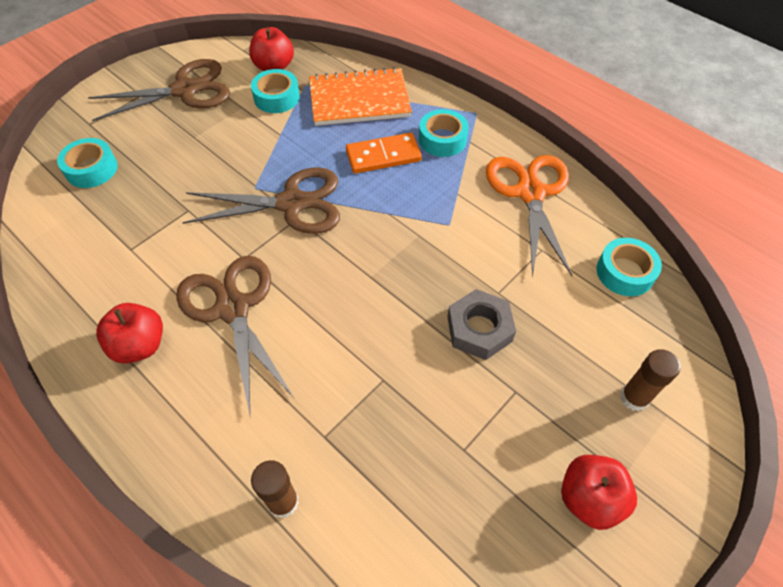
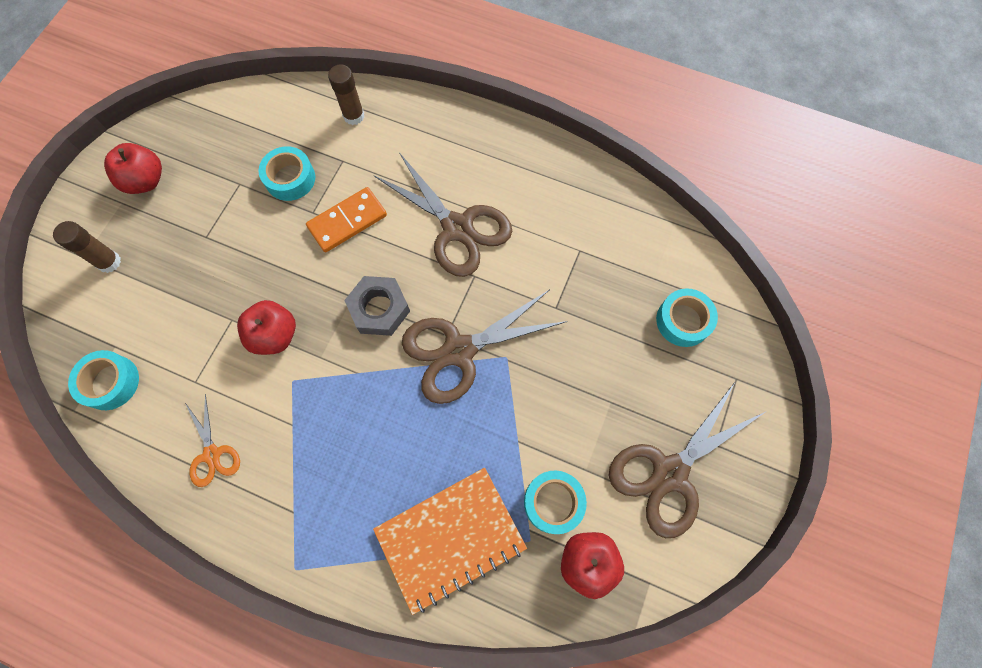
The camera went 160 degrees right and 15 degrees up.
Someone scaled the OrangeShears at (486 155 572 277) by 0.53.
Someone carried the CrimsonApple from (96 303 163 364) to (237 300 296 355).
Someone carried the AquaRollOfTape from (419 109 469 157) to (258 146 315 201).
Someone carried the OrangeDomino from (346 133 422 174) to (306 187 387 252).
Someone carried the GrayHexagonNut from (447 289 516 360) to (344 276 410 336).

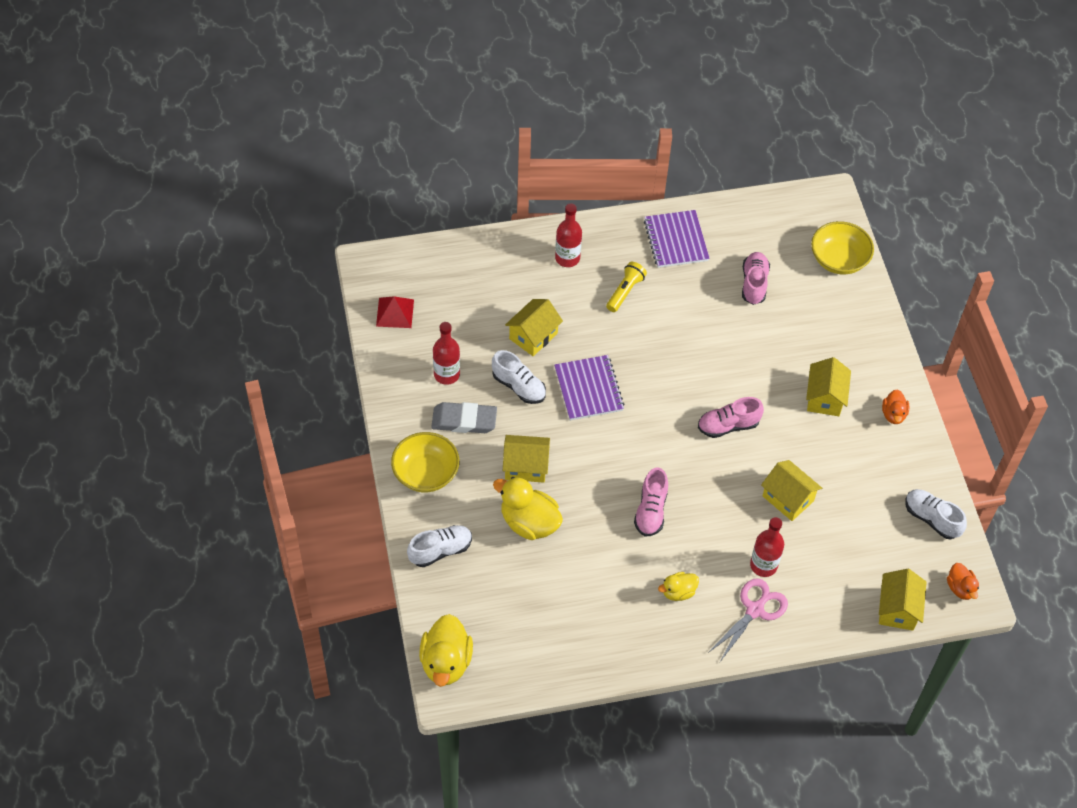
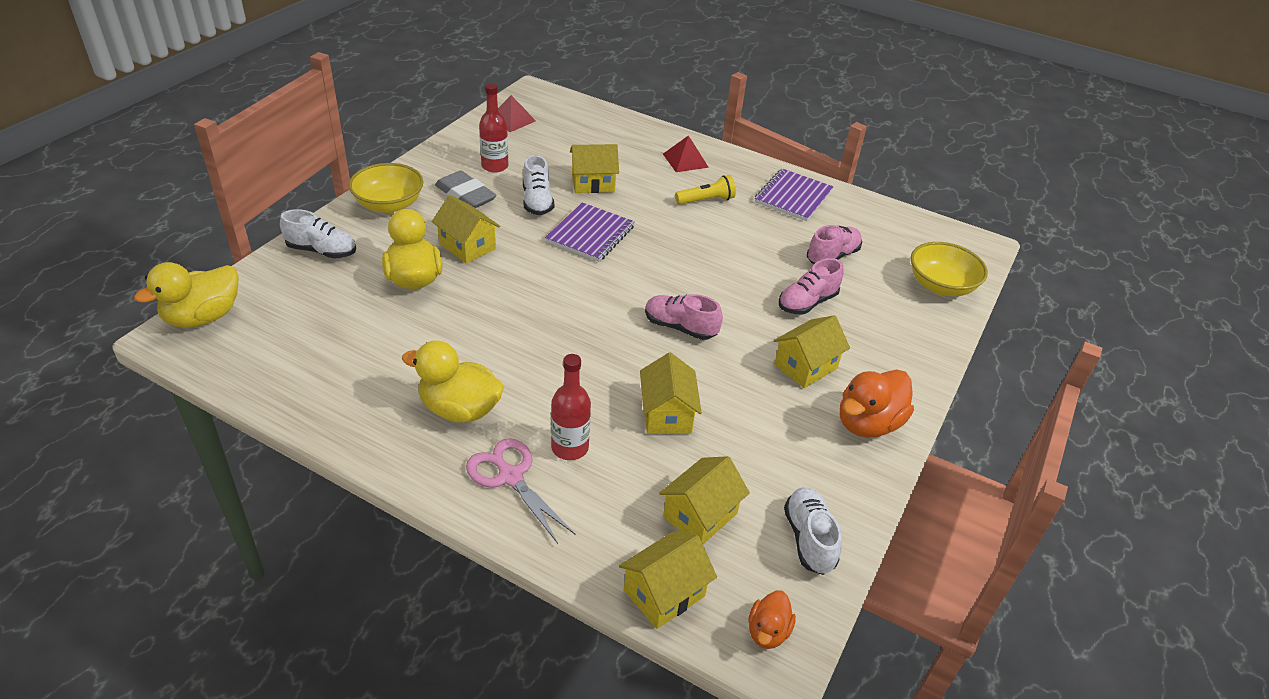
The camera went 40 degrees right and 15 degrees down.
Someone scaled the YellowDuck at (658 572 699 601) by 1.80.
Someone rotated the RosePinkShears at (708 578 788 662) by 120 degrees counterclockwise.
Someone put down the YellowToyHouse at (659 456 750 544).
Someone swapped the CrimsonDrinkBottle at (555 203 582 267) for the CrimsonSolidPyramid at (663 135 709 172).
Someone carried the RosePinkShoe from (634 468 668 537) to (779 258 844 314).
Someone scaled the OrangeDuck at (882 389 909 424) by 1.80.

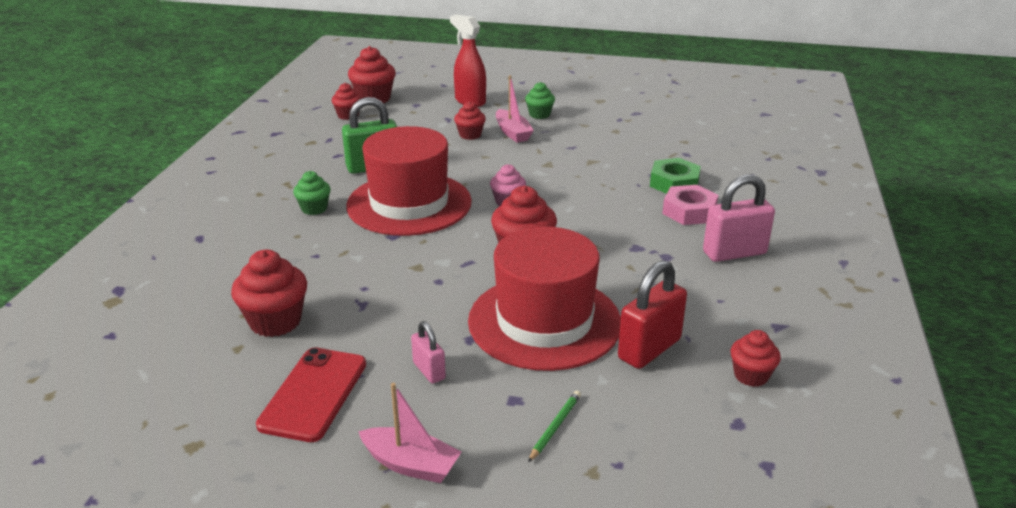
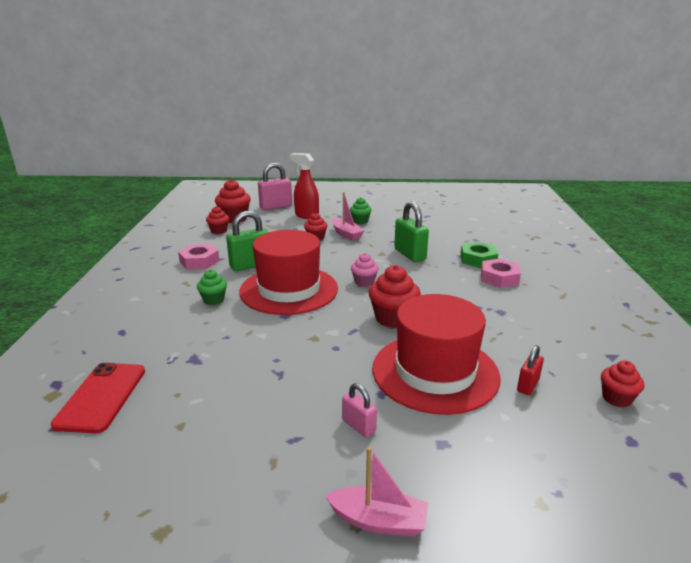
The camera went 10 degrees left and 5 degrees down.
Someone carried the CrimsonPhone from (256 347 366 442) to (51 363 145 433).
Someone put down the RosePinkHexagonNut at (178 244 219 270).
Someone carried the RosePinkPadlock from (703 174 775 262) to (258 163 292 210).
Someone put down the LeafGreenPadlock at (394 201 429 262).
Someone scaled the CrimsonPadlock at (618 260 687 369) by 0.56.
Someone took away the CrimsonCupcake at (231 250 307 337).
Someone took away the LeafGreenPencil at (528 391 581 462).

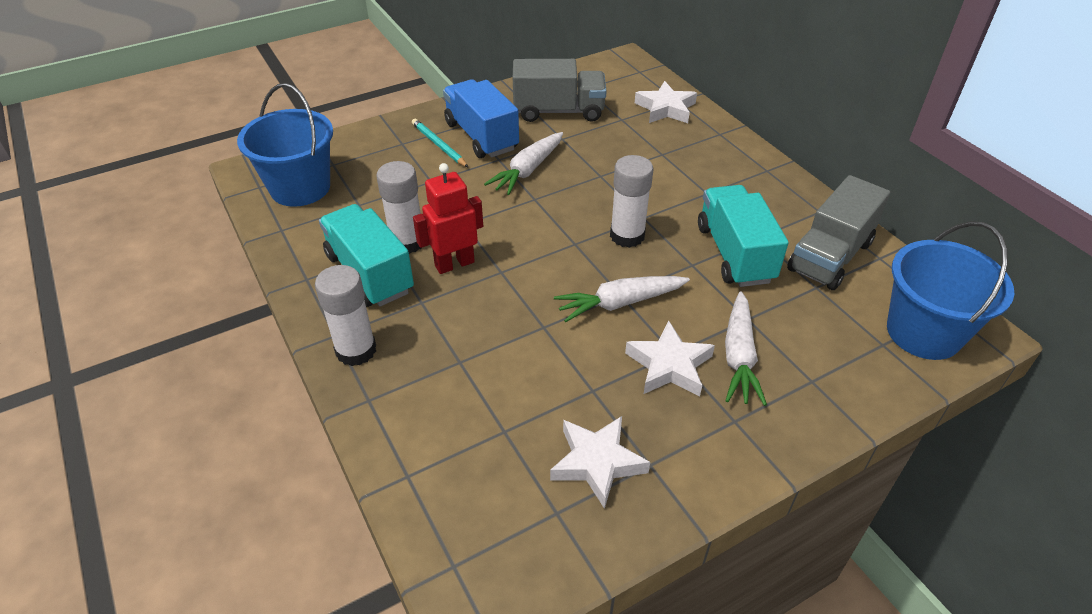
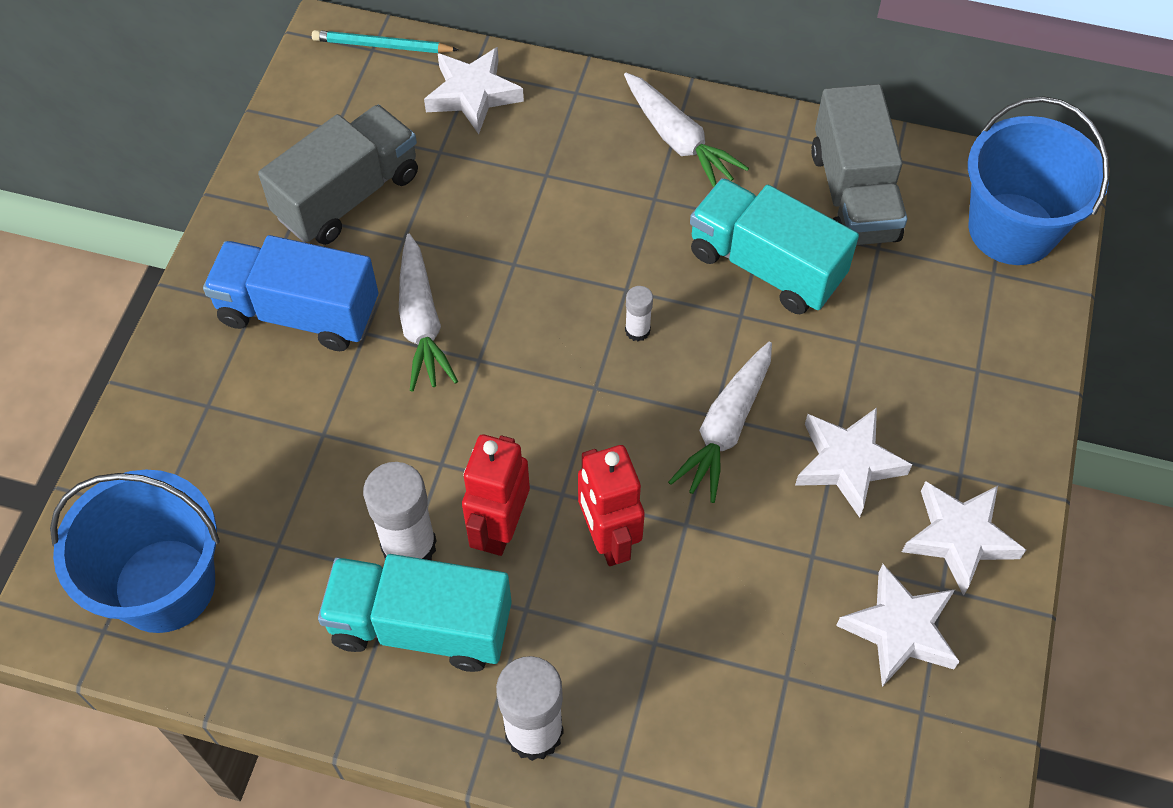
The camera went 45 degrees left and 15 degrees up.
Someone carried the AquaPencil from (412 119 468 167) to (312 30 459 53).
Someone put down the CrimsonToyRobot at (578 445 645 566).
Someone carried the SnowWhiteToyCarrot from (725 291 767 406) to (624 73 749 187).
Someone scaled the SnowWhiteStickOfGlue at (610 155 653 248) by 0.50.
Someone put down the SnowWhiteFivePointedStar at (902 481 1026 596).

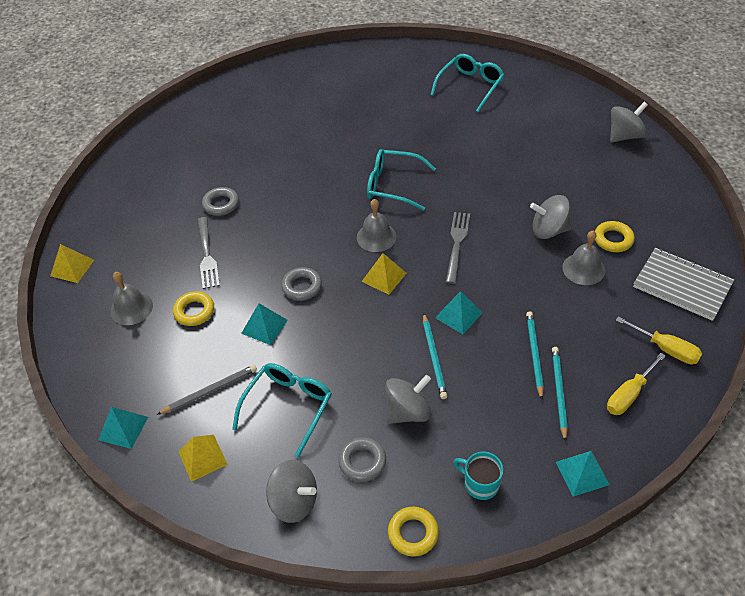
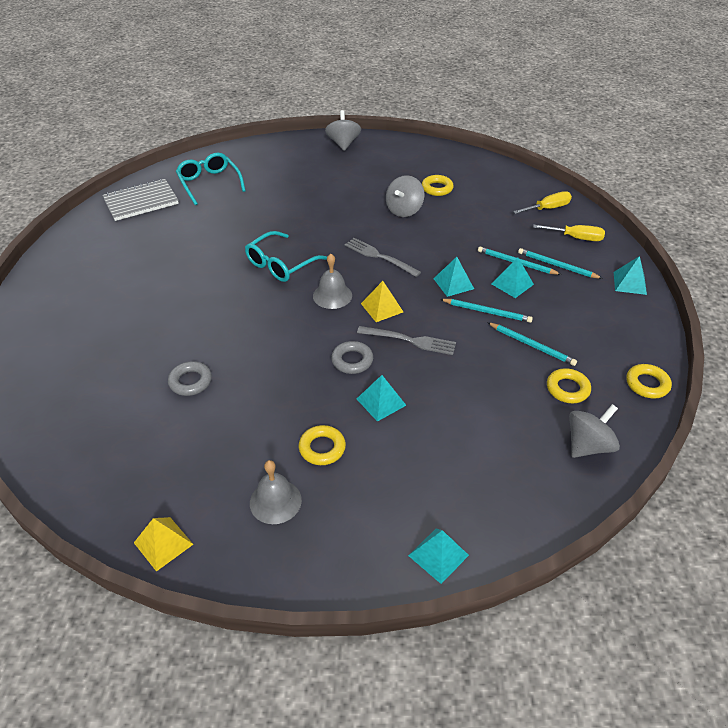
The camera went 65 degrees left and 5 degrees down.
Someone carried the GrayNotebook from (633 248 734 321) to (103 179 179 221).
Someone carried the GrayDinnerFork from (198 217 220 289) to (357 326 456 355).
Someone swapped the GrayToyTop at (385 375 431 424) for the AquaPencil at (487 322 577 366).
Someone put down the AquaSolidPyramid at (491 257 534 298).
Someone rotated the YellowFlatScrewdriver at (607 353 666 415) by 60 degrees counterclockwise.
Someone repainted the GrayTorus at (338 437 386 482), which became the YellowTorus at (547 368 591 403).
Someone took away the GrayPencil at (157 365 257 415).
Someone took away the YellowSolidPyramid at (178 435 228 482).
Someone took away the AquaSpectacles at (232 363 332 458).
Someone took away the AquaMug at (453 451 503 500).
Someone took away the GraySchoolBell at (562 231 605 285).

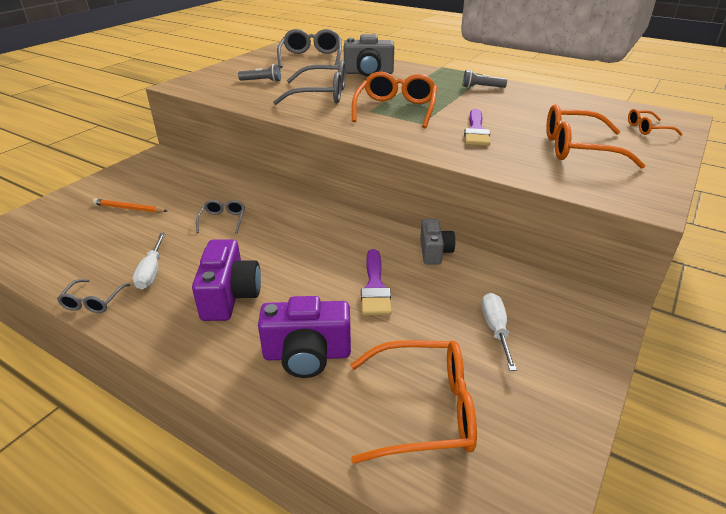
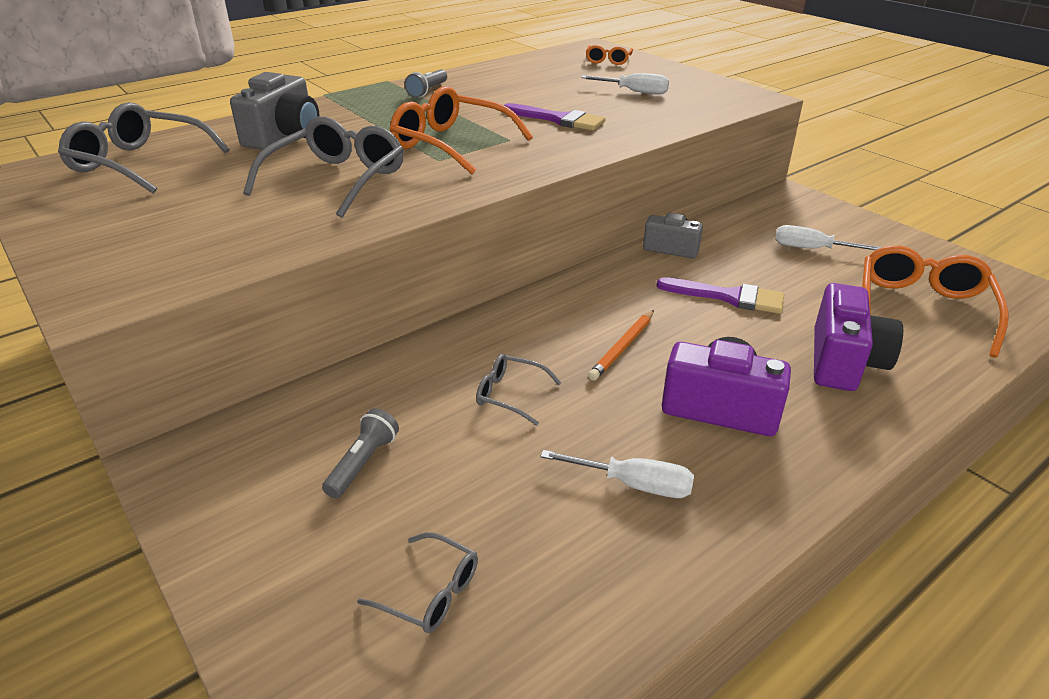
The camera went 70 degrees left and 0 degrees up.
Someone carried the GrayTorch from (238 64 281 82) to (322 408 399 498).
Someone carried the GraySpectacles from (57 279 131 313) to (357 532 478 633).
Someone swapped the OrangeSpectacles at (547 104 645 169) for the SnowWhiteFlatScrewdriver at (581 73 669 95).
Someone carried the OrangePencil from (92 199 167 213) to (588 310 654 381).

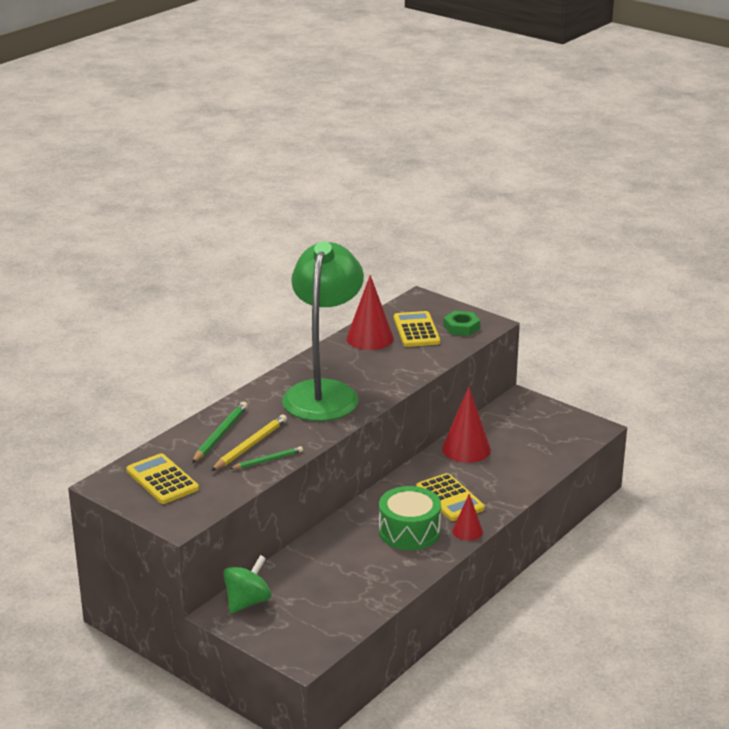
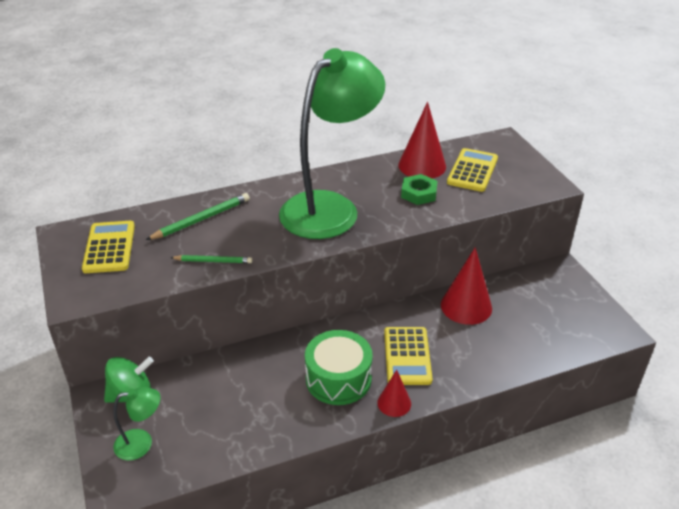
The camera went 30 degrees right and 10 degrees up.
Someone put down the LeafGreenDeskLamp at (113 387 161 461).
Someone carried the LeafGreenHexagonNut from (443 311 480 336) to (401 174 438 205).
Someone took away the YellowPencil at (211 414 287 471).

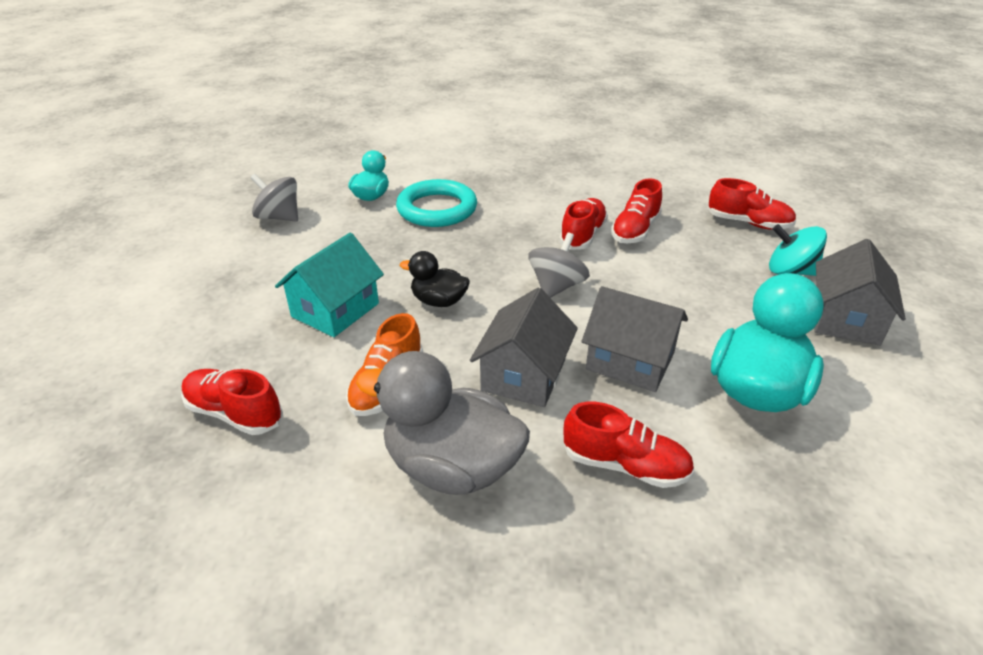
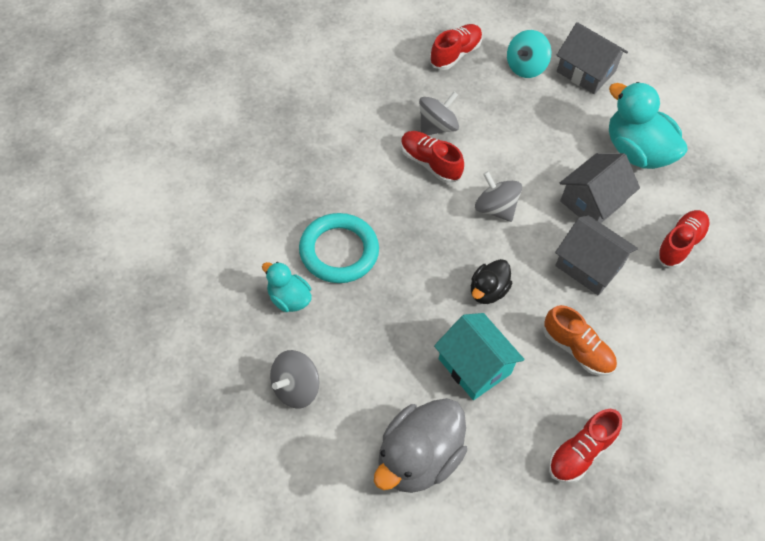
The camera went 75 degrees left and 20 degrees up.
Someone carried the GrayDuck from (356 351 530 495) to (374 398 467 493).
Someone swapped the CrimsonShoe at (611 179 662 243) for the GrayToyTop at (419 92 459 135).

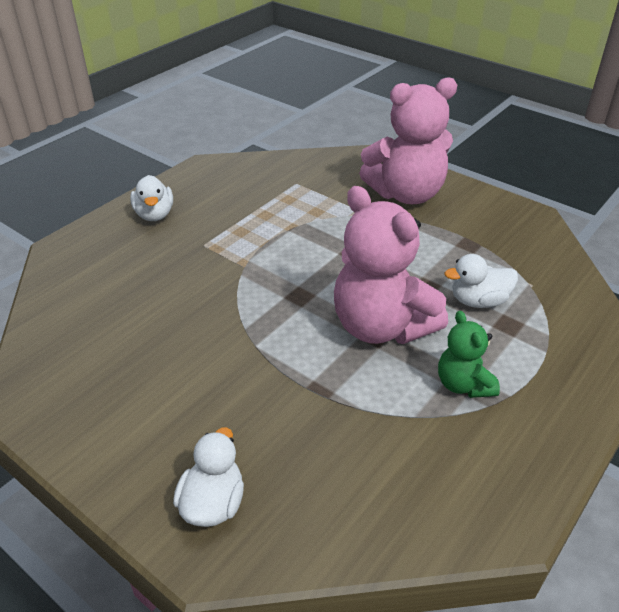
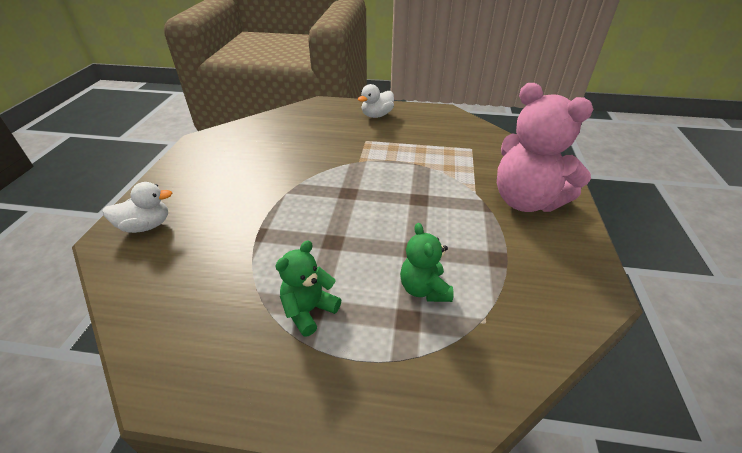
The camera went 60 degrees right and 0 degrees up.
Someone swapped the SnowWhiteDuck at (444 254 518 308) for the LeafGreenStuffedBear at (400 223 453 302).
Someone took away the RosePinkStuffedBear at (334 186 448 344).

